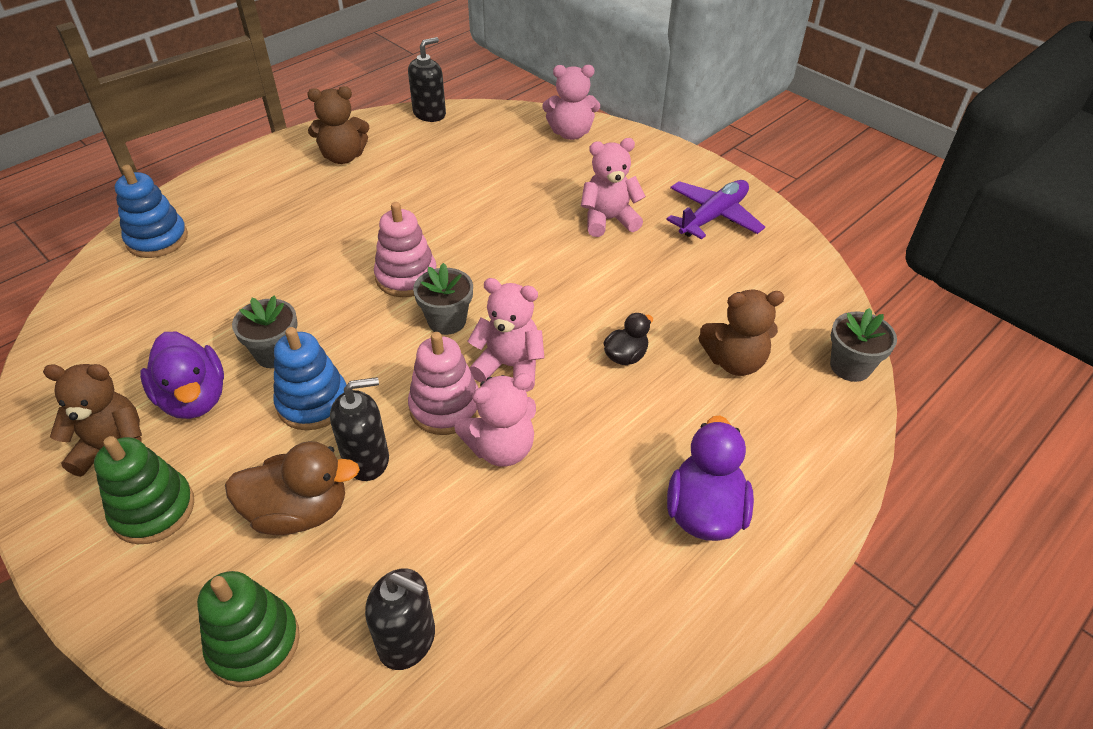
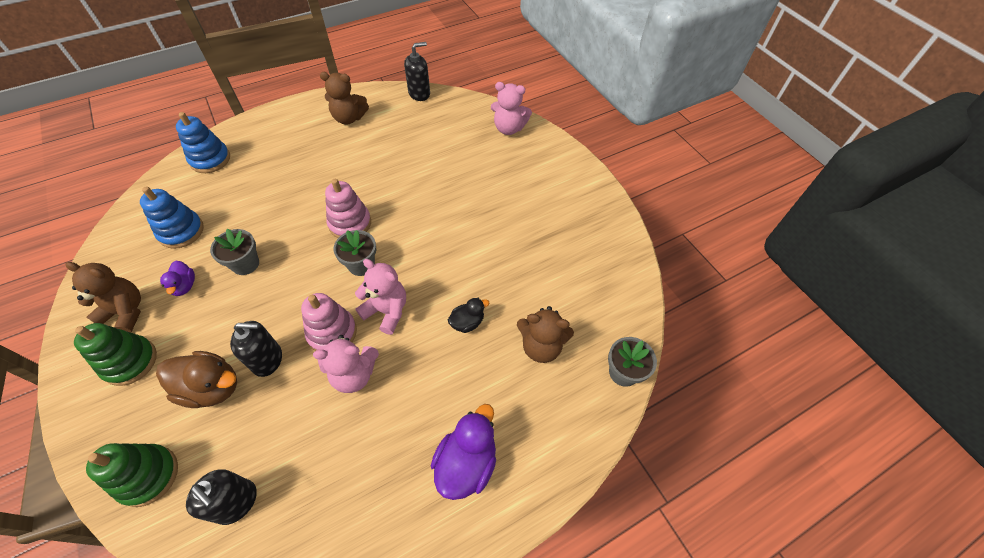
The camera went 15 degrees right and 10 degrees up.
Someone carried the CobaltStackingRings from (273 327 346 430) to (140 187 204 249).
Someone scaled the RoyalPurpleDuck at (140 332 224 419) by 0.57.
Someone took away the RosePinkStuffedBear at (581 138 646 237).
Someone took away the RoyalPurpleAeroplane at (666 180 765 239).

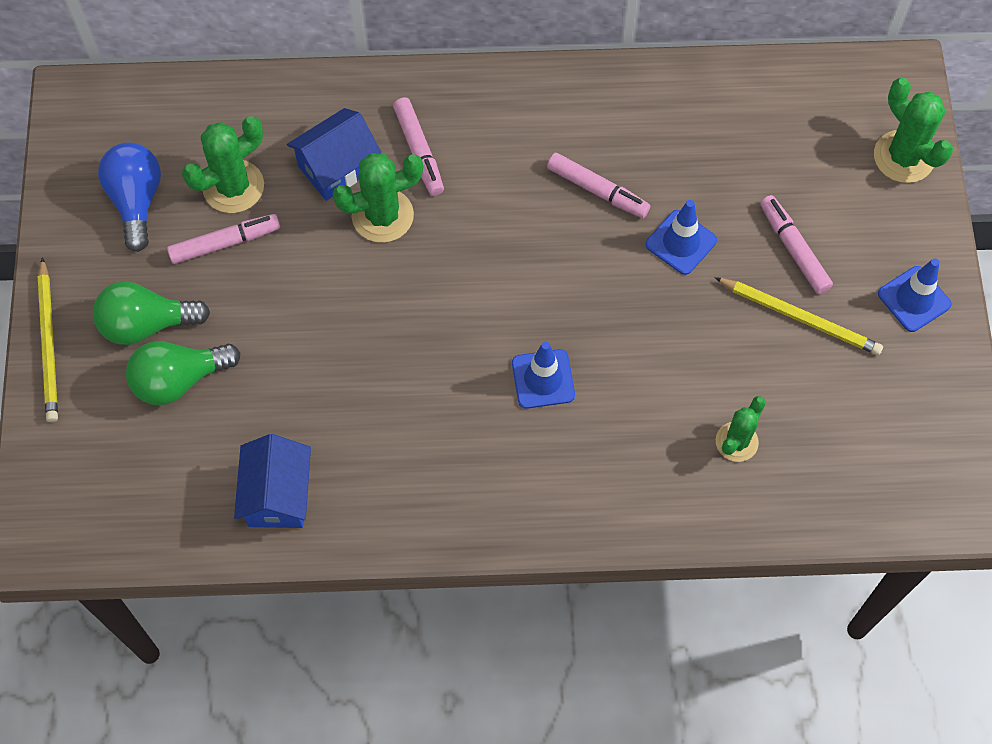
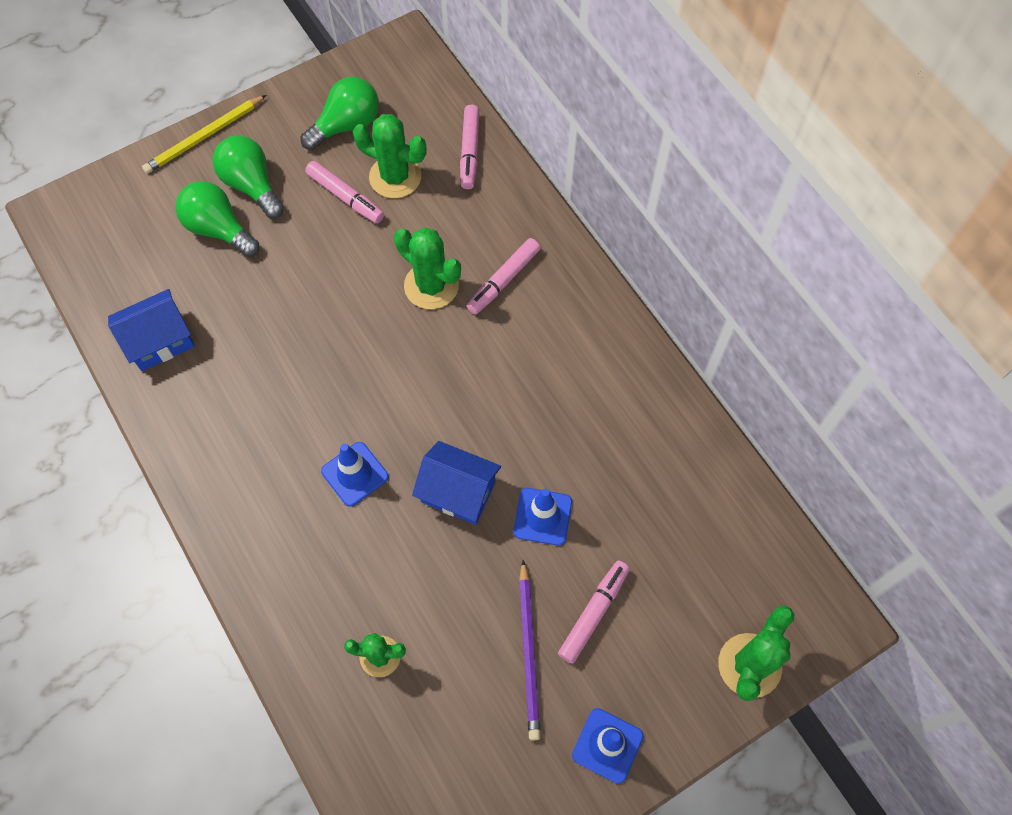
The camera went 60 degrees right and 0 degrees up.
Someone repainted the CobaltLightBulb at (98 142 161 252), which became the LeafGreenLightBulb at (301 77 379 150).
Someone carried the CobaltToyHouse from (287 108 381 201) to (412 441 501 525).
Someone carried the RosePinkMarker from (547 153 650 218) to (460 105 480 189).
Someone repainted the YellowPencil at (714 277 883 355), which became the RoyalPurplePencil at (519 560 541 740).

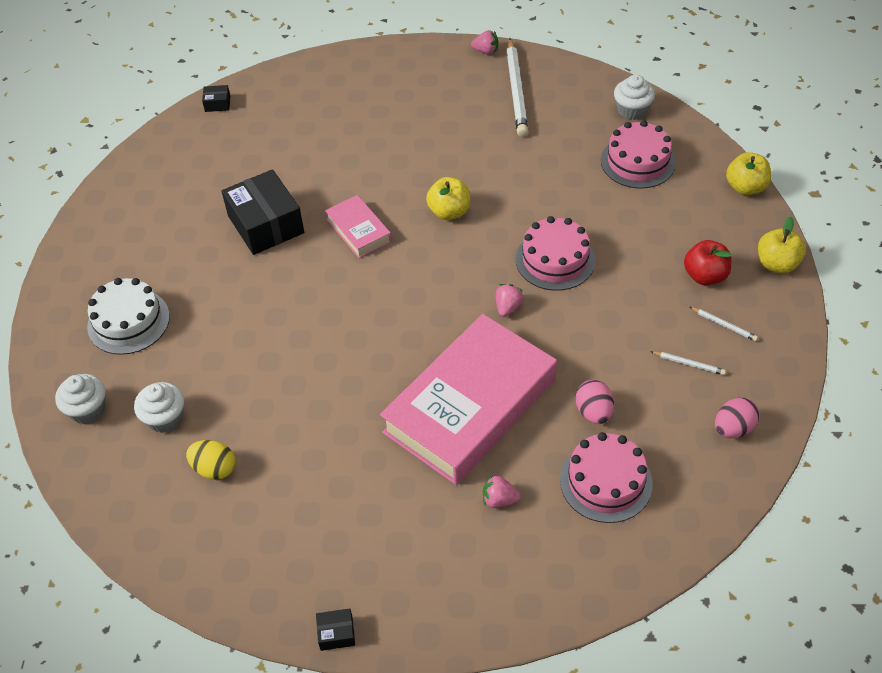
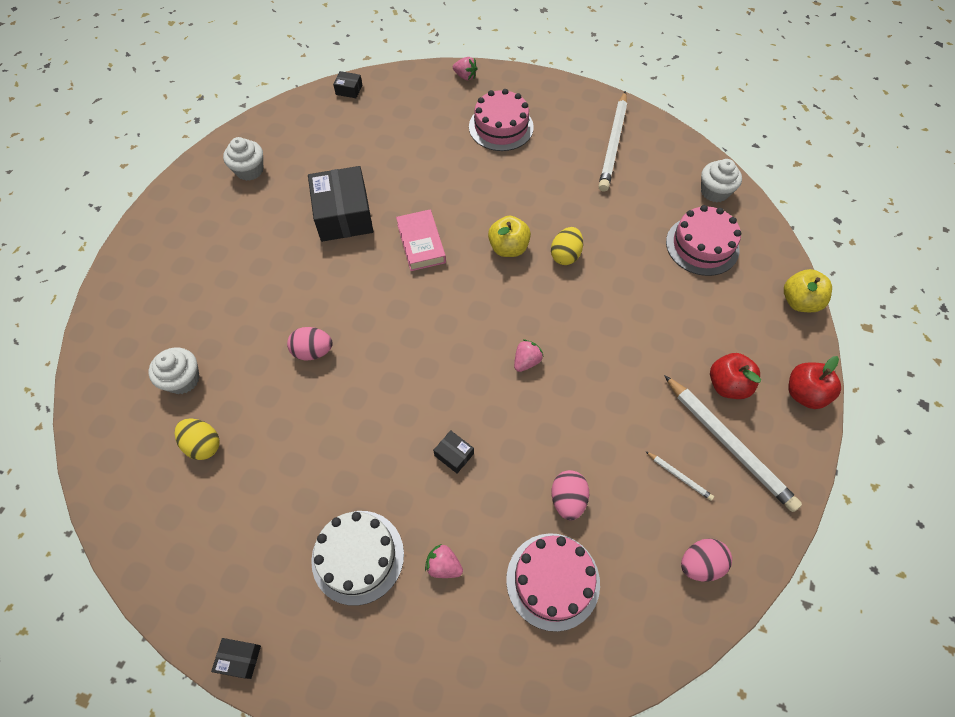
The camera went 15 degrees right and 10 degrees up.
Someone carried the SnowWhiteCupcake from (55 374 106 424) to (223 137 263 181).
Someone put down the RosePinkToyEgg at (287 327 333 360).
Someone carried the SnowWhiteLayerCake from (87 278 170 355) to (311 511 404 606).
Someone swapped the RosePinkHardcover at (380 314 557 485) for the EbonyPackage at (433 430 474 473).
Someone carried the RosePinkBerry from (471 30 498 55) to (453 57 478 80).
Someone carried the RosePinkLayerCake from (516 216 595 291) to (469 89 534 151).
Someone put down the YellowToyEgg at (551 227 583 265).
Someone scaled the SnowWhitePencil at (690 307 758 341) by 2.33.
Someone repainted the YellowApple at (758 217 806 273), which became the CrimsonApple at (789 356 841 409).

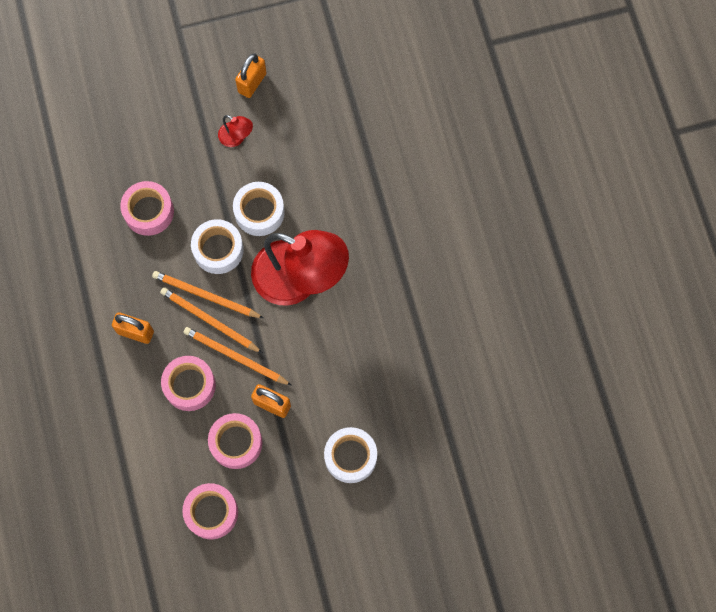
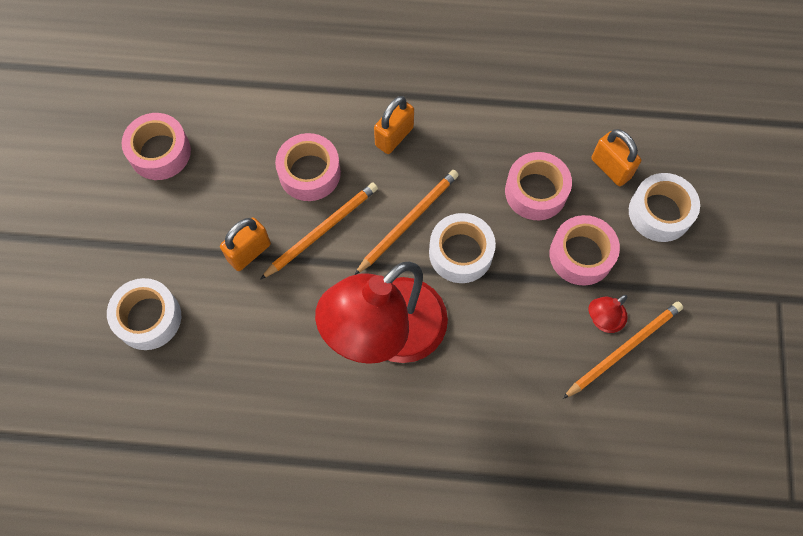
The camera went 110 degrees right and 5 degrees down.
Someone carried the RosePinkRollOfTape from (208 413 262 469) to (550 215 620 285).
Someone carried the OrangePencil from (160 287 262 353) to (563 302 683 399).
Someone carried the OrangePadlock from (235 53 267 98) to (591 129 641 186).
Someone carried the SnowWhiteRollOfTape from (233 182 285 236) to (629 173 700 242).

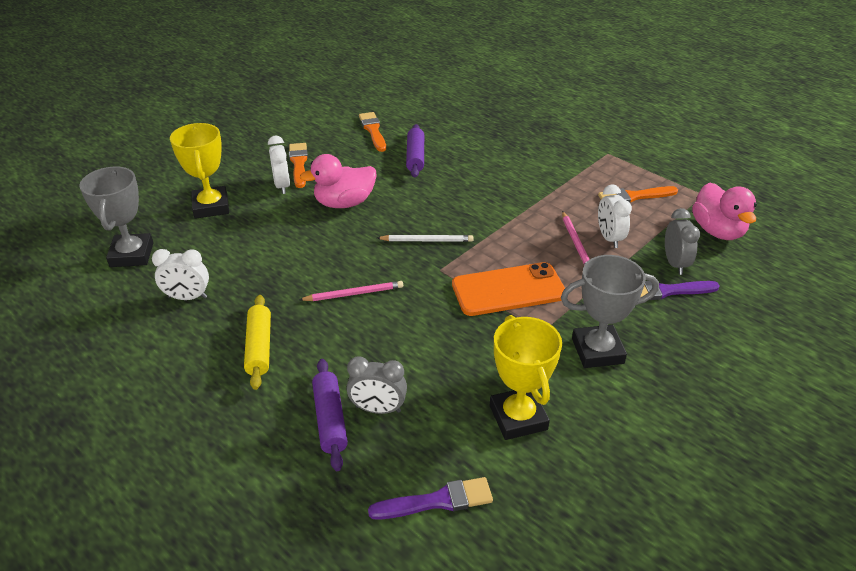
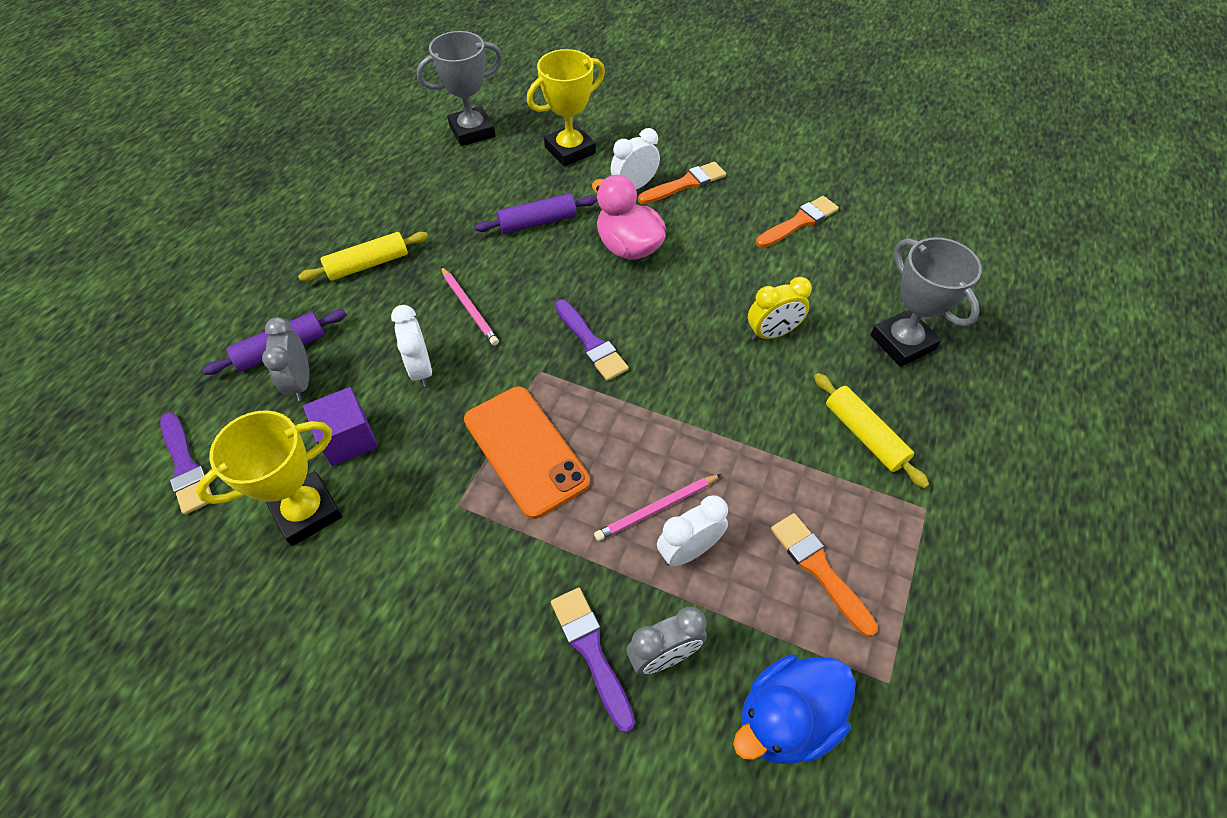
The camera went 70 degrees right and 15 degrees up.
Someone put down the RoyalPurpleCube at (303 387 378 466).
Someone carried the SnowWhiteBedsideClock from (152 249 209 300) to (391 305 432 387).
Someone carried the RoyalPurpleDoughRoller from (406 124 424 178) to (475 193 597 234).
Someone swapped the SnowWhitePencil at (377 235 473 242) for the RoyalPurplePaintBrush at (555 300 629 381).
Someone repainted the RosePinkDuck at (692 182 757 240), which became the CobaltDuck at (733 654 856 764).
Someone put down the YellowBedsideClock at (748 277 812 340).
Someone put down the YellowDoughRoller at (814 373 929 488).
Someone carried the GrayPrizeCup from (561 255 659 368) to (871 237 982 367).

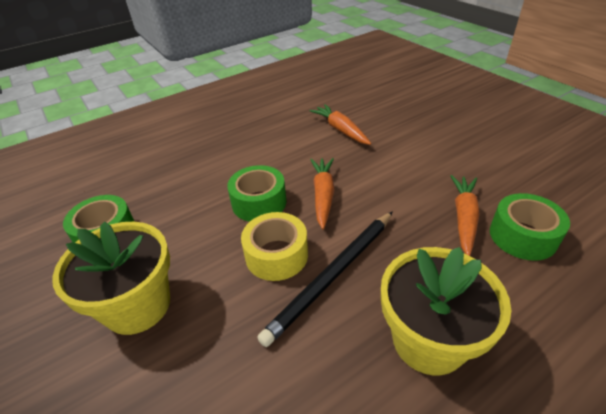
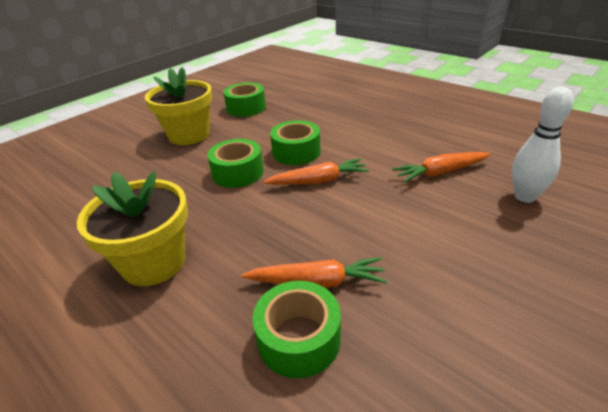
The camera went 75 degrees right and 5 degrees down.
Someone repainted the YellowRollOfTape at (241 212 308 281), which became the LeafGreenRollOfTape at (207 139 264 188).
Someone rotated the OrangeToyCarrot at (310 104 371 145) by 150 degrees counterclockwise.
Someone put down the SnowWhiteTenpin at (512 87 574 203).
Someone took away the EbonyPencil at (257 211 393 347).

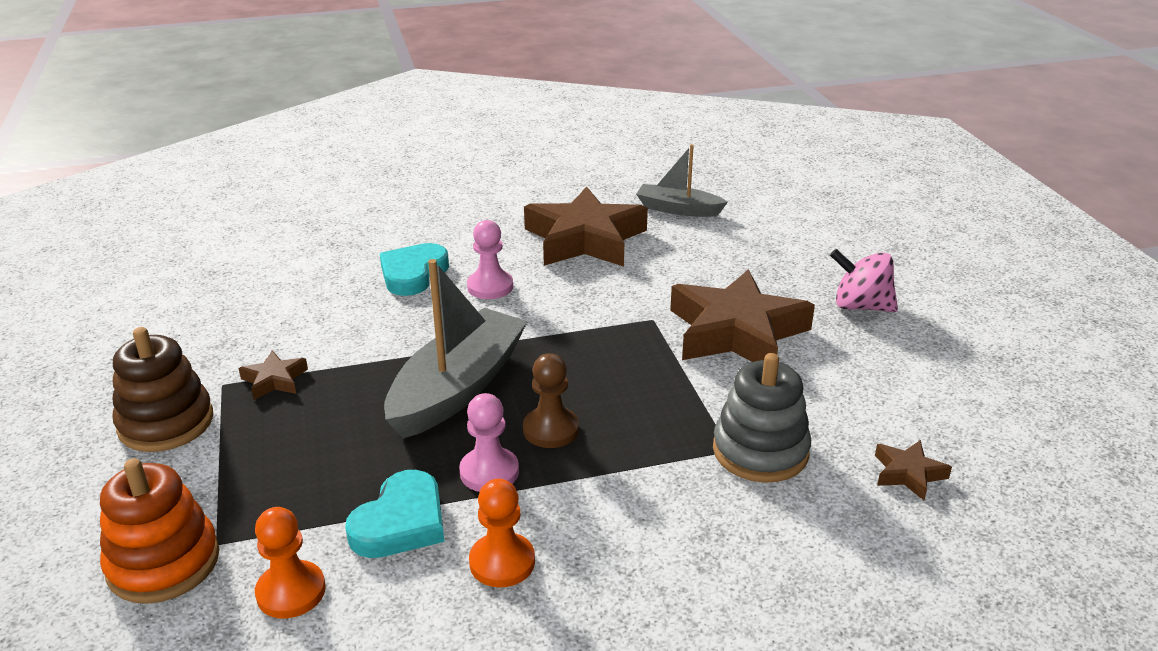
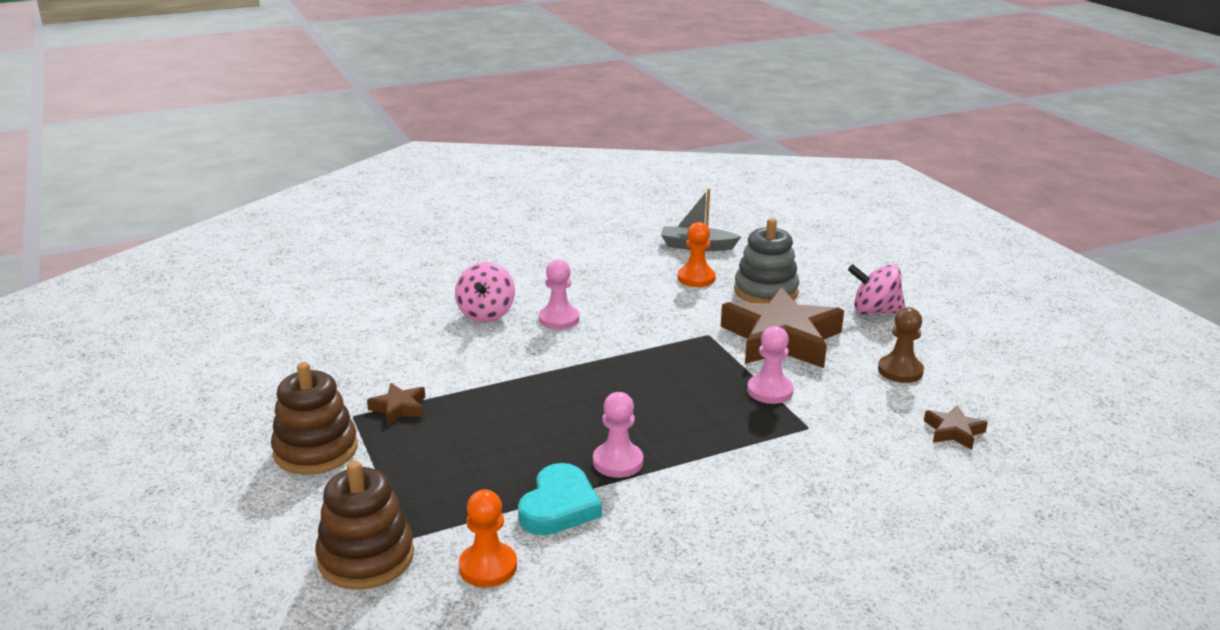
The camera went 10 degrees left and 5 degrees down.
Someone repainted the OrangeStackingRings at (100 458 219 604), which became the DarkBrownStackingRings at (316 461 414 590).
Someone swapped the AquaHeartShape at (380 243 449 296) for the RosePinkToyTop at (455 262 515 322).
Someone carried the OrangeGamePawn from (469 479 535 587) to (678 222 716 287).
Someone carried the GrayStackingRings from (713 353 811 483) to (734 218 800 303).
Someone put down the RosePinkGamePawn at (747 326 794 404).
Someone carried the DarkBrownGamePawn from (523 353 579 448) to (878 307 924 383).
Someone took away the GraySailboat at (384 259 528 439).
Someone took away the DarkBrownFivePointedStar at (524 186 648 267).

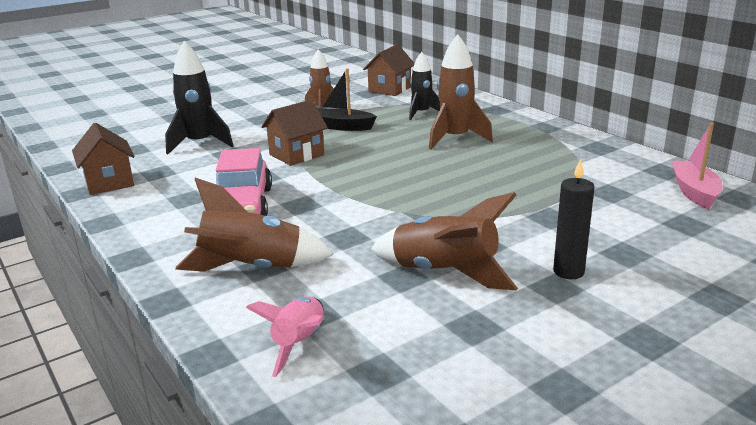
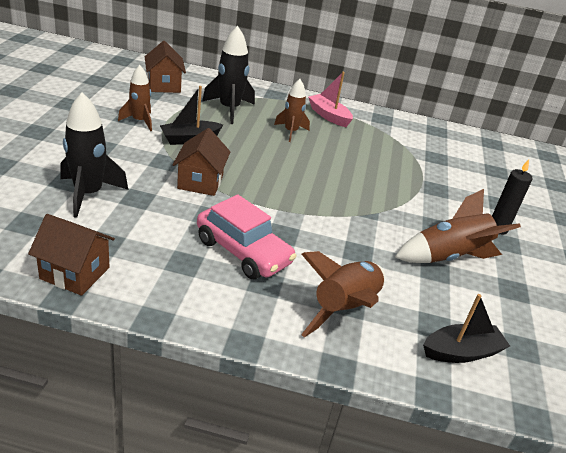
The camera went 50 degrees left and 10 degrees up.
Someone scaled the EbonySpaceship at (409 52 440 120) by 1.53.
Someone scaled the DarkBrownSpaceship at (429 34 493 149) by 0.65.
Someone carried the RosePinkSailboat from (672 123 723 209) to (308 71 353 127).
Someone swapped the RosePinkSpaceship at (246 296 324 377) for the EbonySailboat at (423 294 510 363).

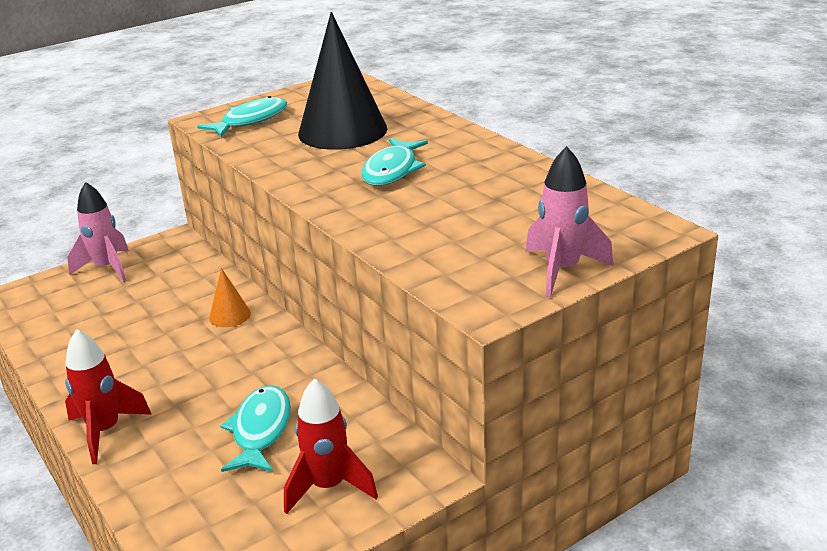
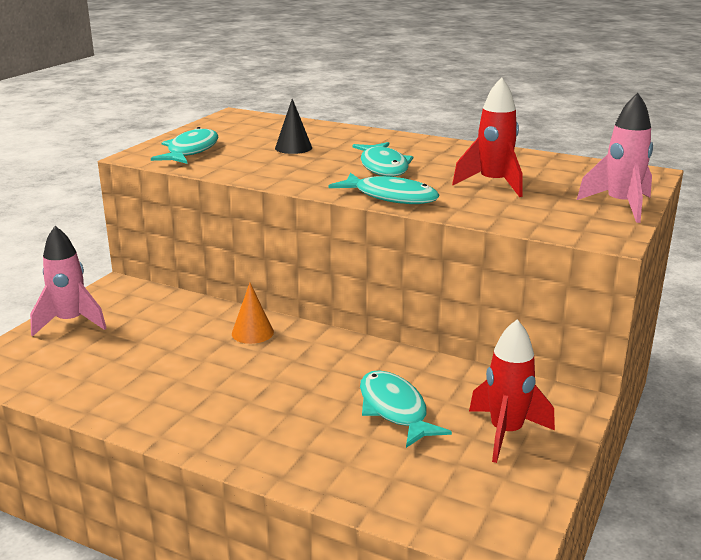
The camera went 30 degrees left and 5 degrees down.
Someone scaled the EbonySolidCone at (298 12 387 150) by 0.44.
Someone put down the AquaFish at (328 173 439 204).
Someone carried the CrimsonSpaceship from (65 329 152 464) to (452 77 523 197).

